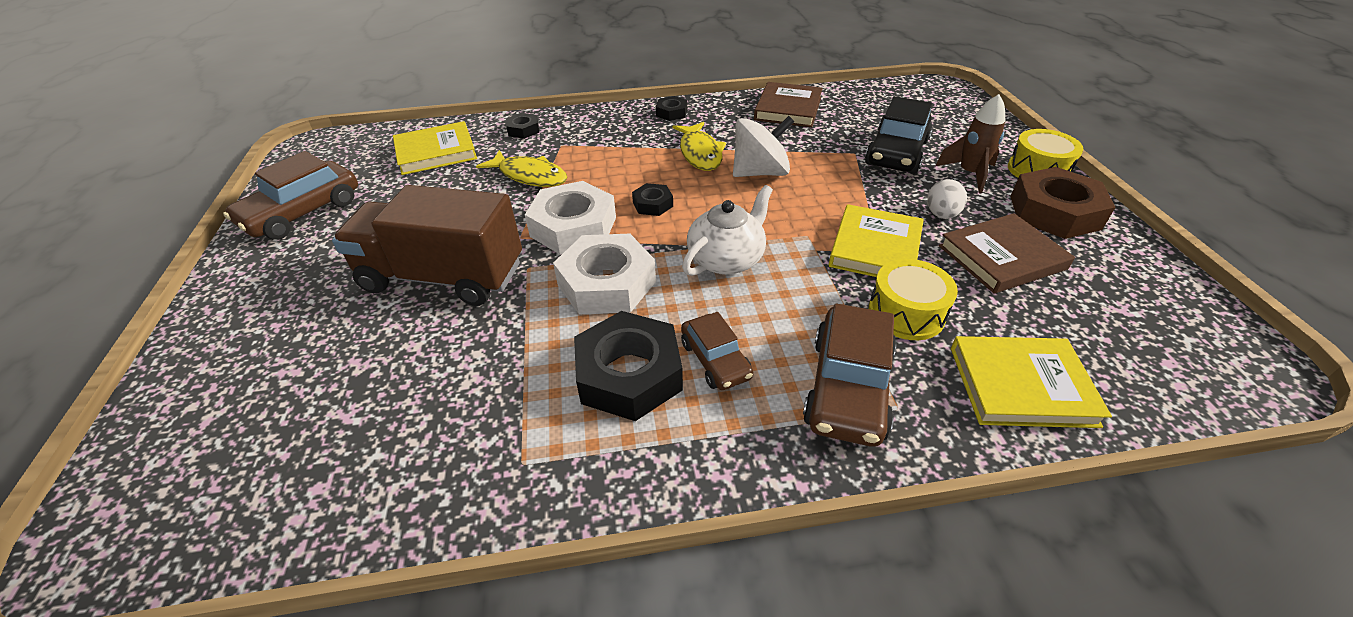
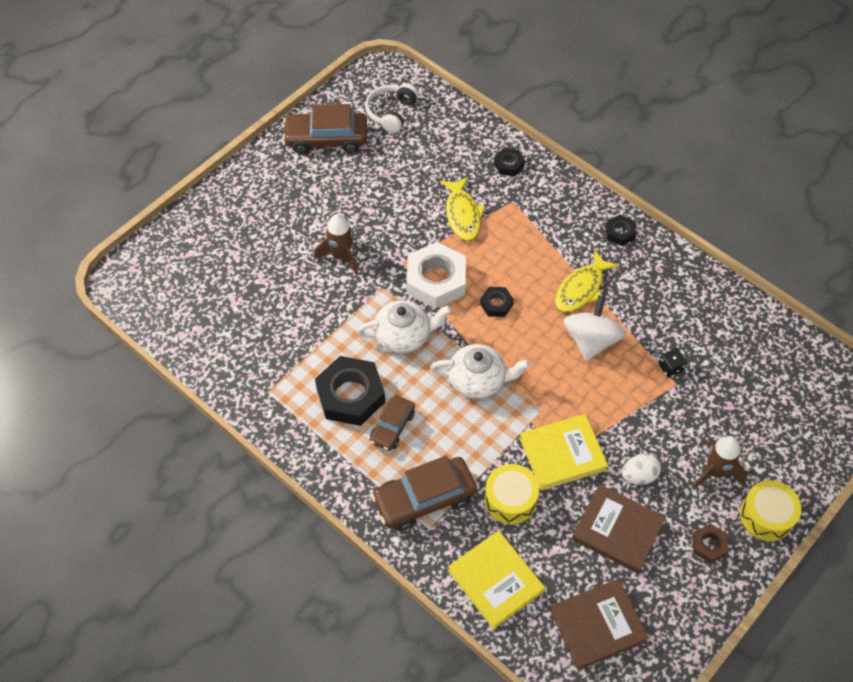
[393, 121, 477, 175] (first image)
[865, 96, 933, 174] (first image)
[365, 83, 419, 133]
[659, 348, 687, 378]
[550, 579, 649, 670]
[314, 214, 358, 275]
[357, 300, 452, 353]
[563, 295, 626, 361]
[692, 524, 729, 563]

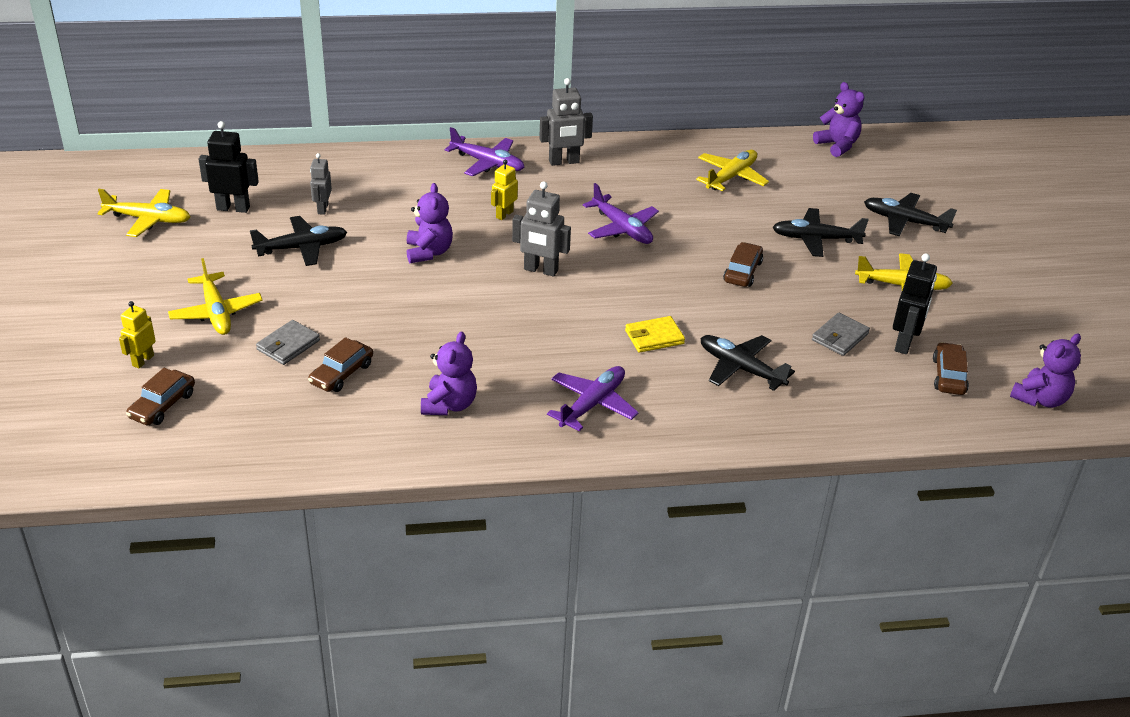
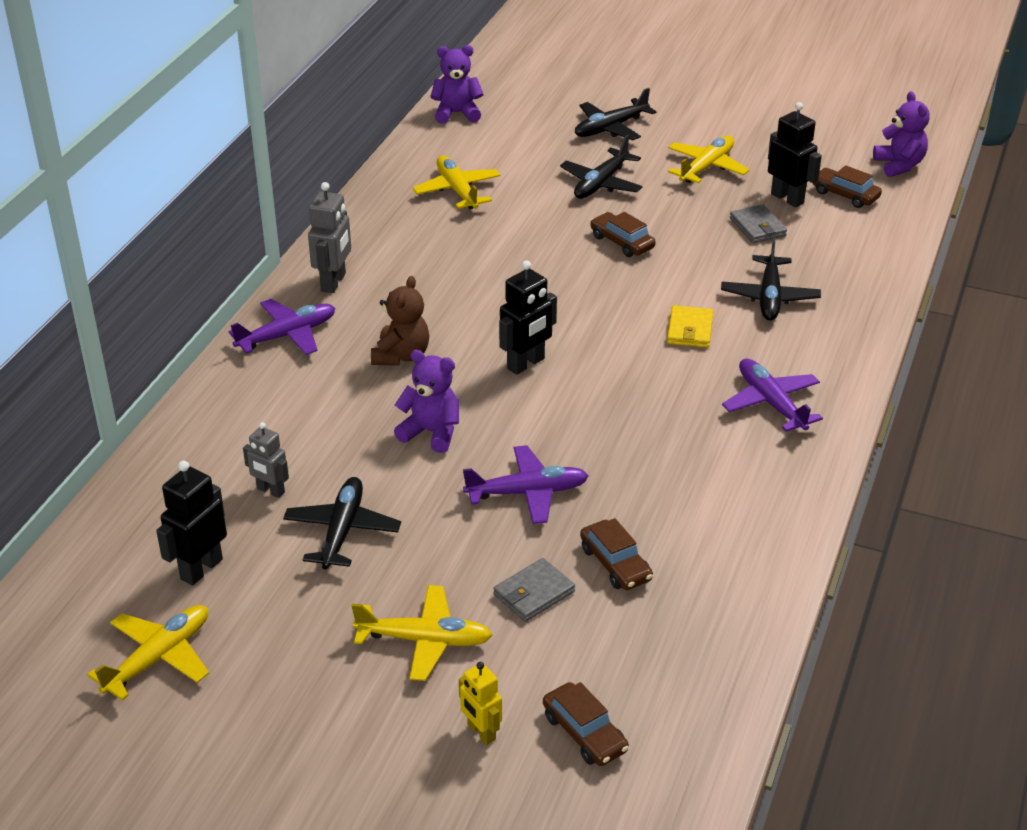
[421, 332, 477, 415] (first image)
[463, 445, 589, 524]
[371, 276, 429, 366]
[499, 260, 557, 375]
[493, 558, 575, 622]
[721, 238, 821, 321]

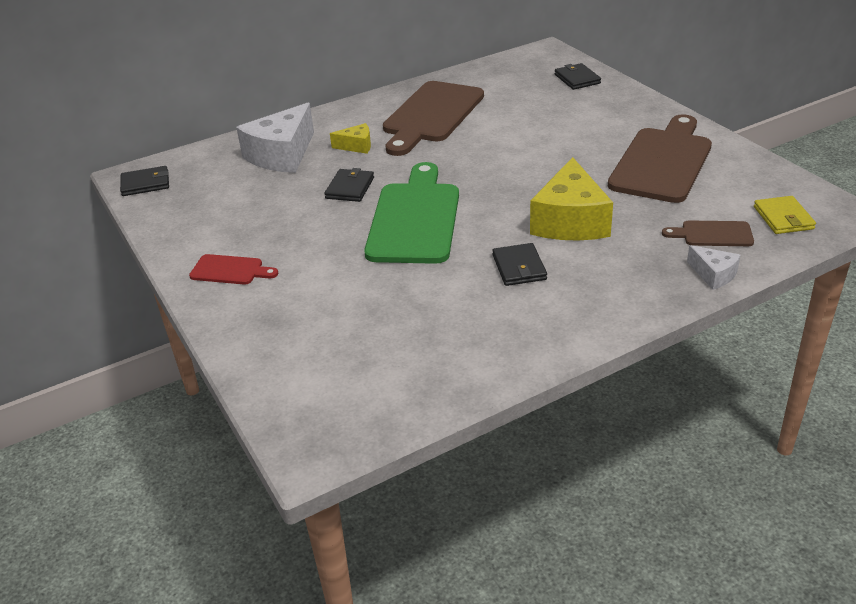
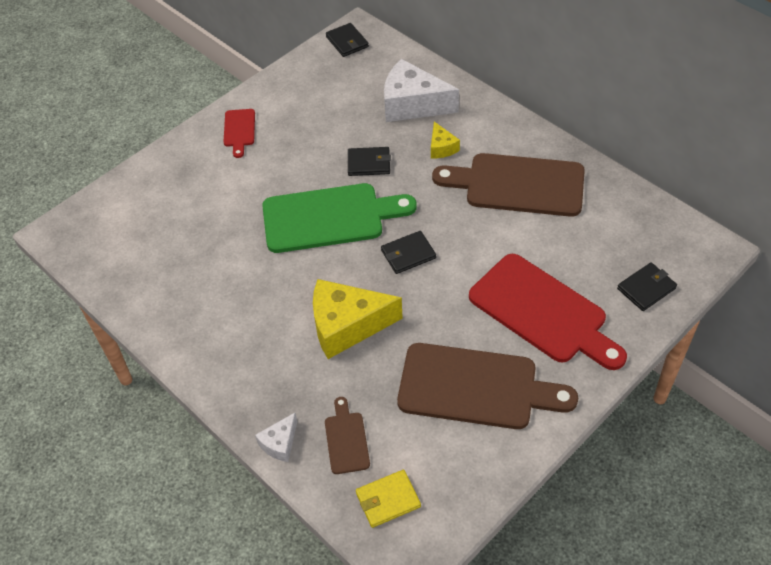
[469, 254, 627, 370]
[381, 231, 436, 274]

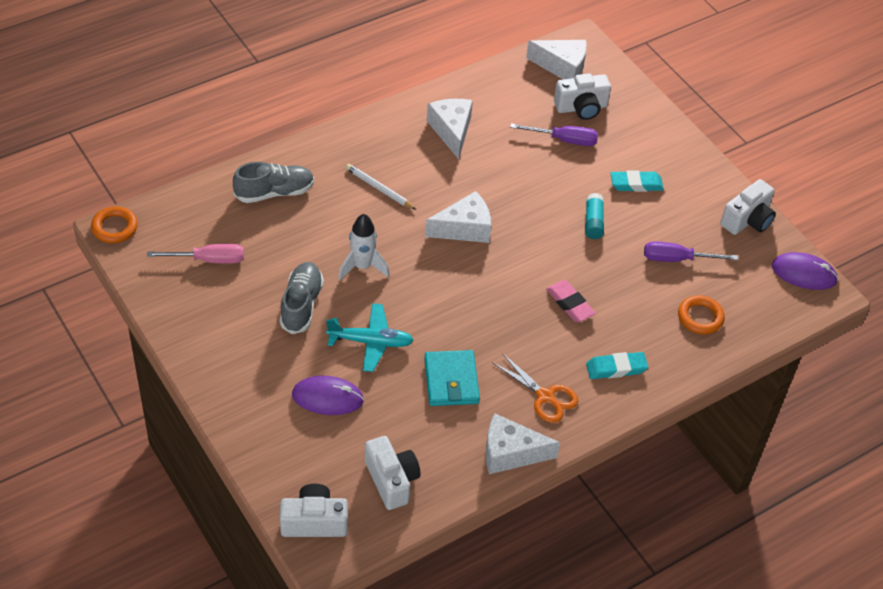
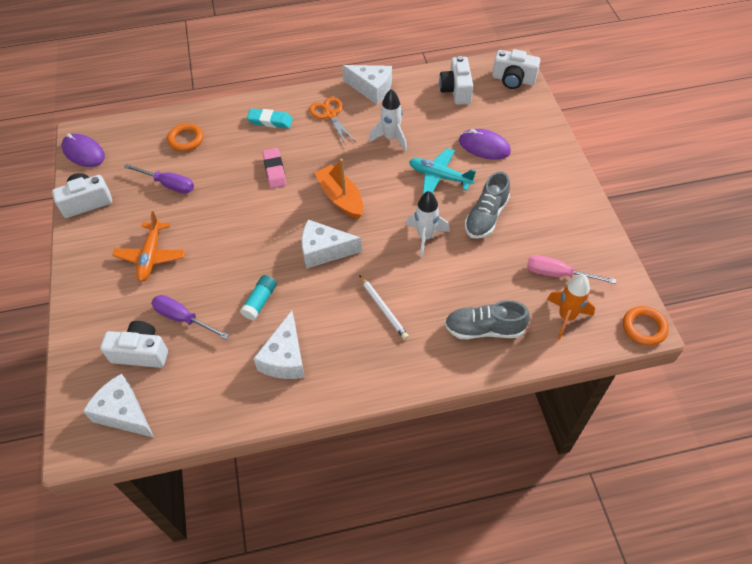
[315, 159, 363, 219]
[547, 274, 595, 339]
[240, 275, 277, 320]
[369, 89, 407, 151]
[112, 211, 185, 282]

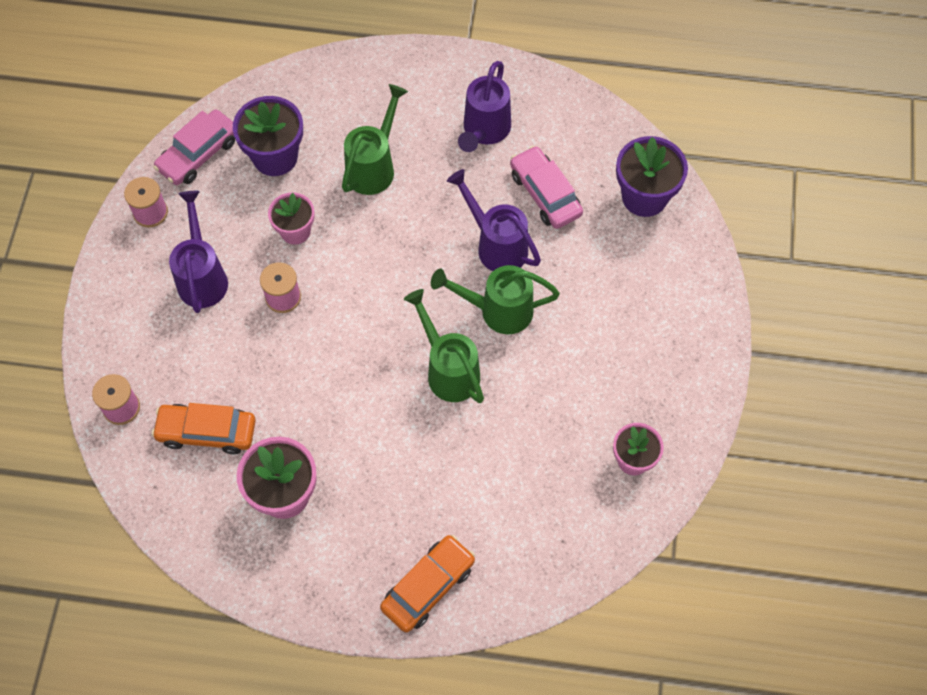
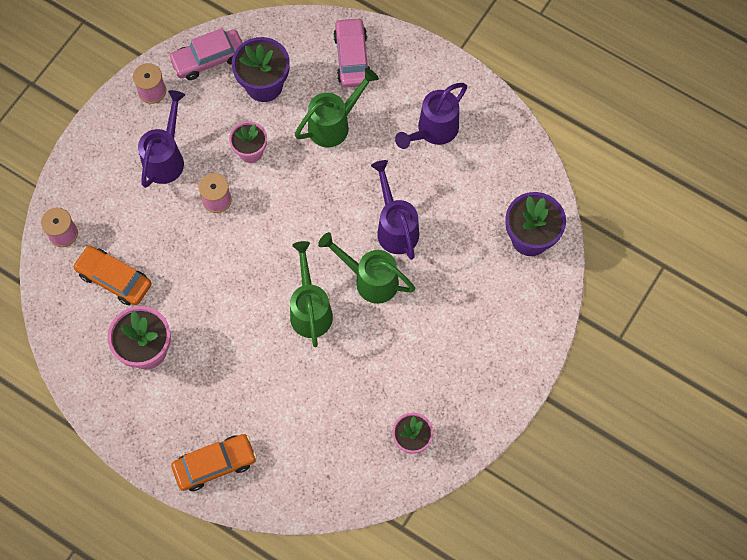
[333, 17, 370, 88]

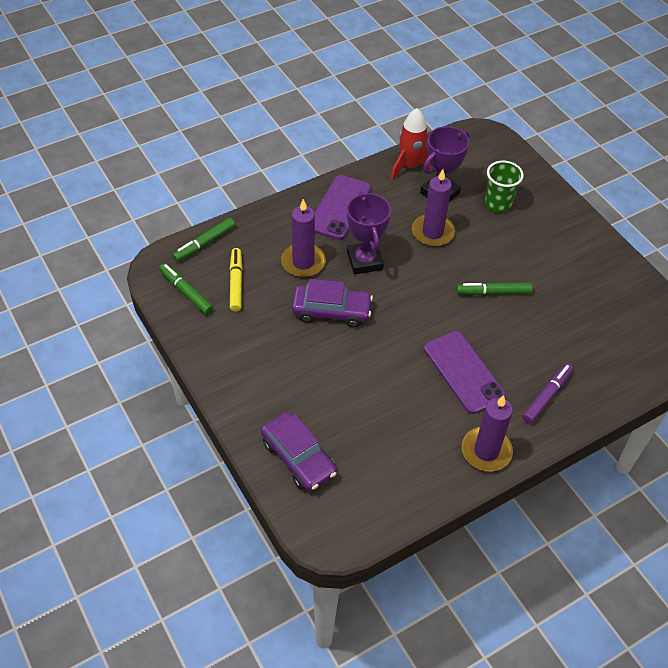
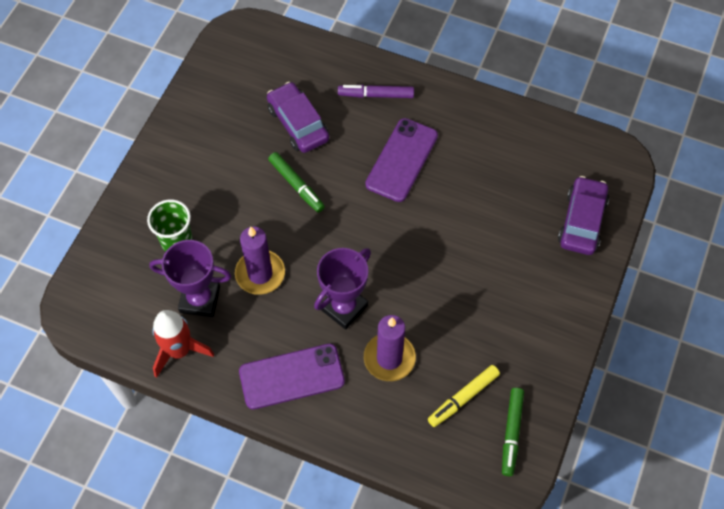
[172, 218, 235, 262] (first image)
[462, 395, 513, 471] (first image)
[267, 82, 329, 153]

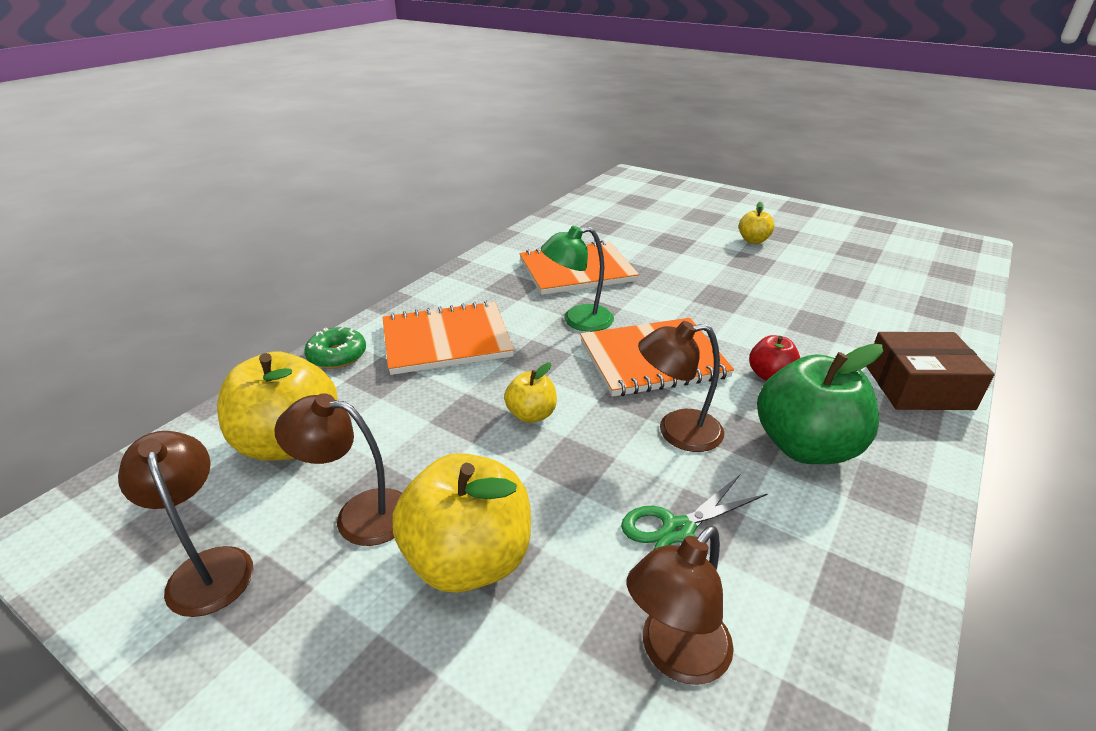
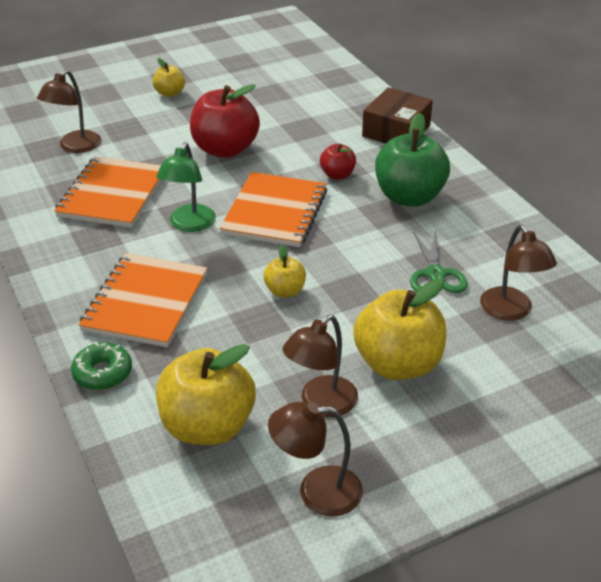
[190, 84, 260, 158]
[37, 70, 101, 153]

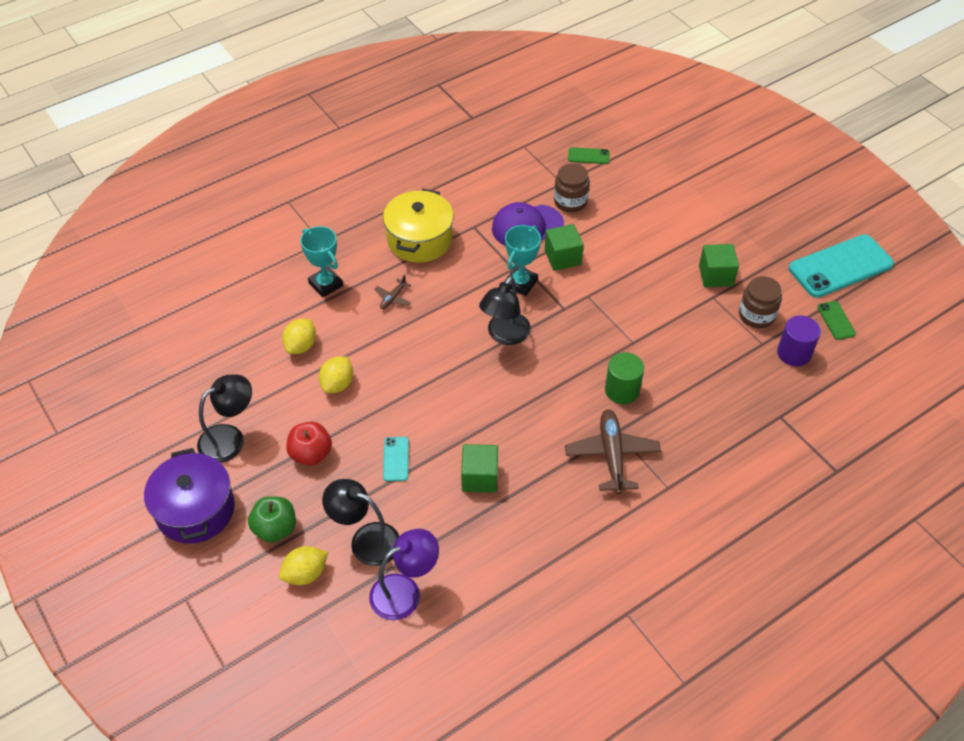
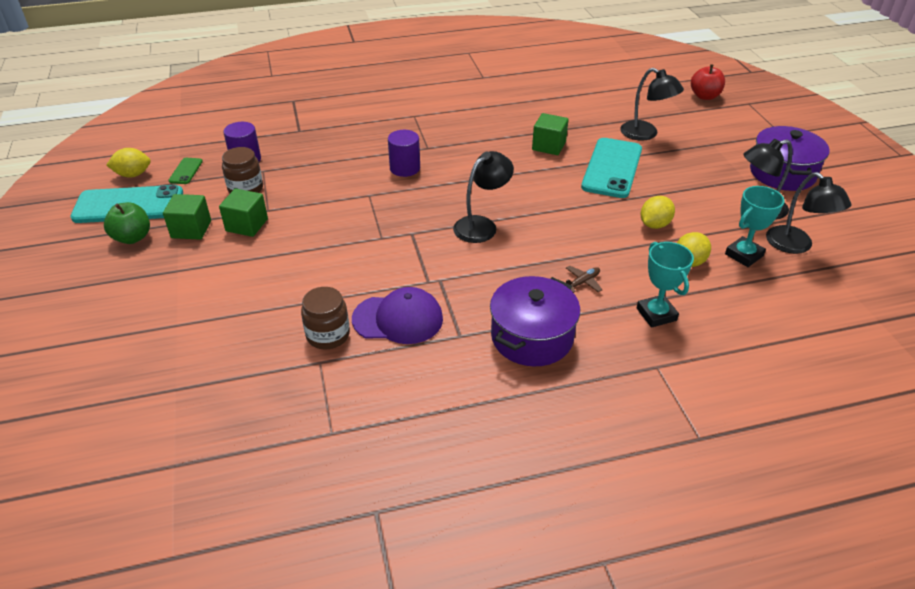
[369, 529, 439, 620] (first image)
[565, 409, 661, 495] (first image)
[568, 147, 610, 164] (first image)
[766, 172, 852, 254]
[104, 202, 150, 244]
[106, 148, 151, 178]
[691, 64, 725, 100]
[725, 186, 784, 267]
[163, 194, 211, 240]
[490, 276, 580, 366]
[388, 130, 420, 177]
[581, 138, 642, 198]

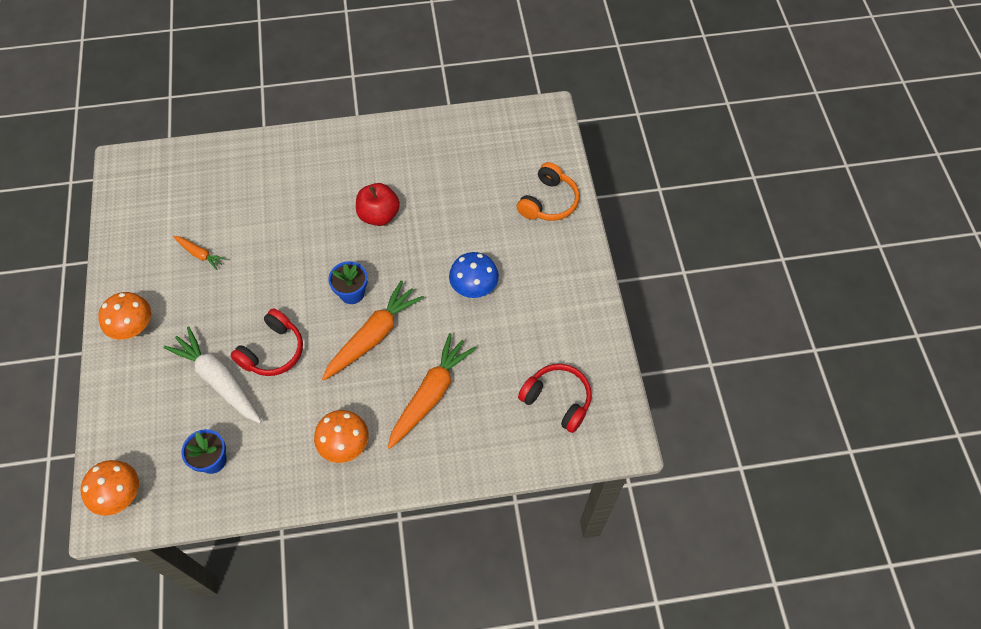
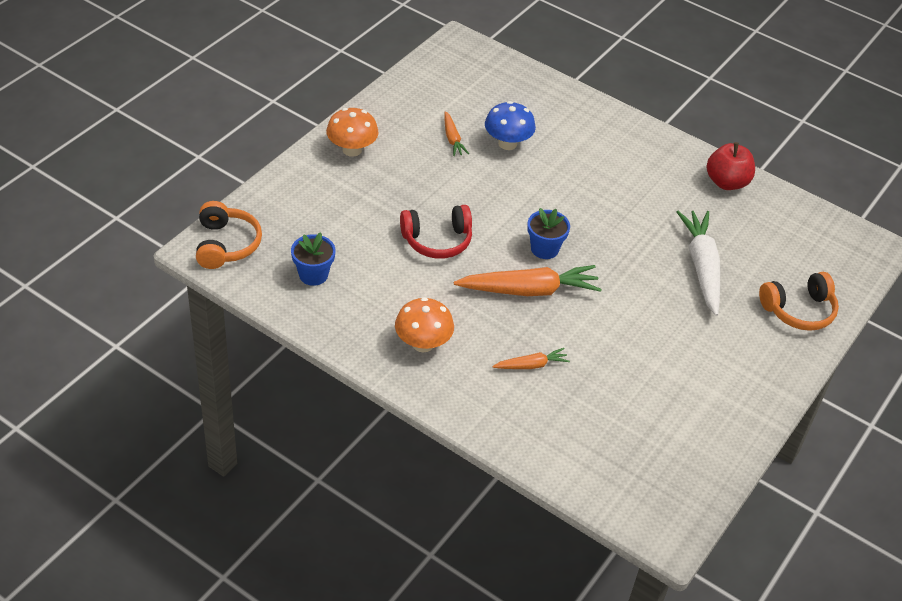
[518, 364, 592, 433] (first image)
[676, 211, 720, 316]
[707, 142, 755, 190]
[485, 101, 536, 150]
[196, 201, 262, 269]
[492, 348, 570, 369]

